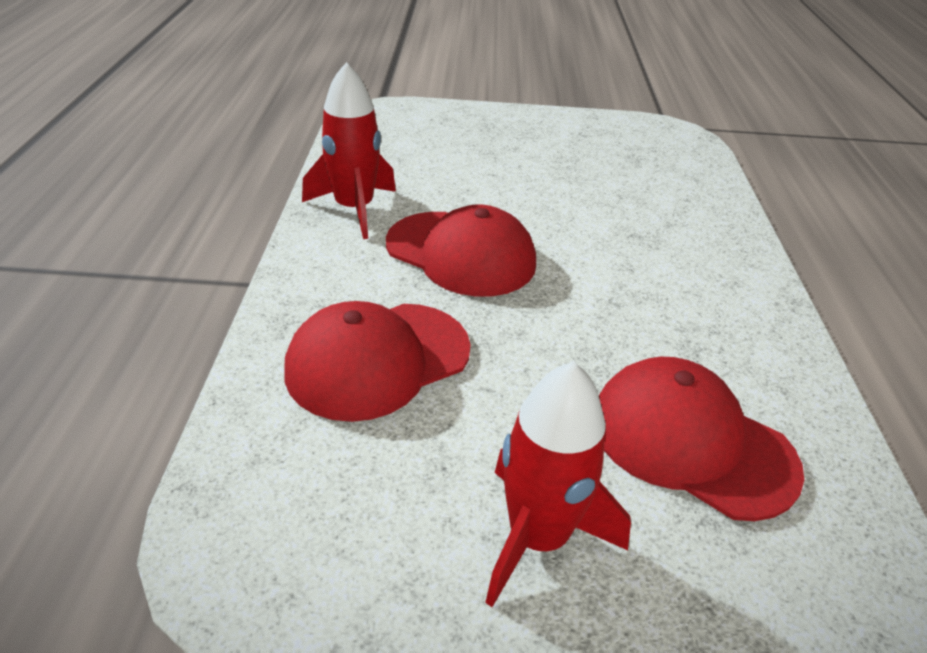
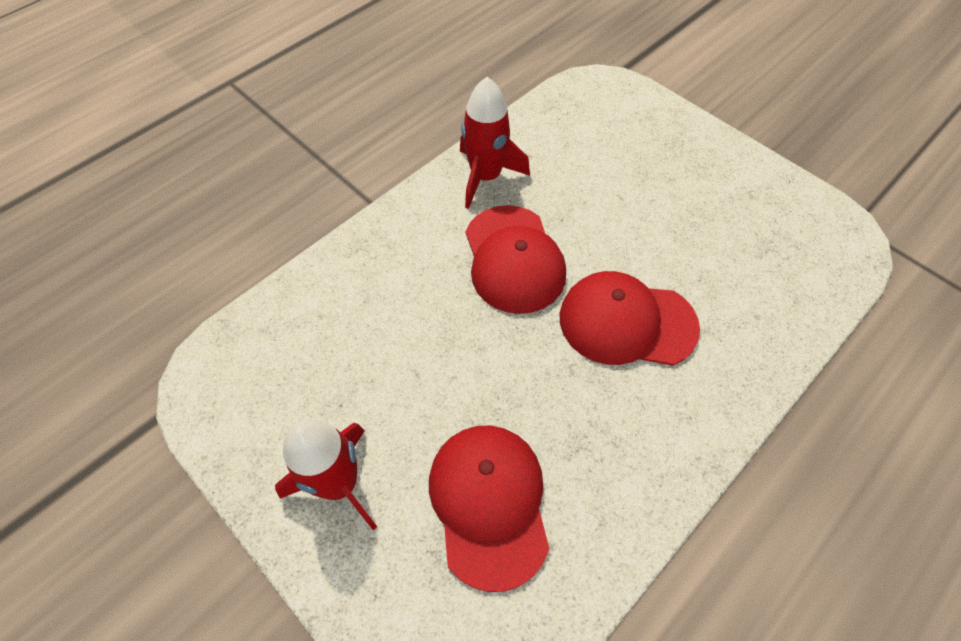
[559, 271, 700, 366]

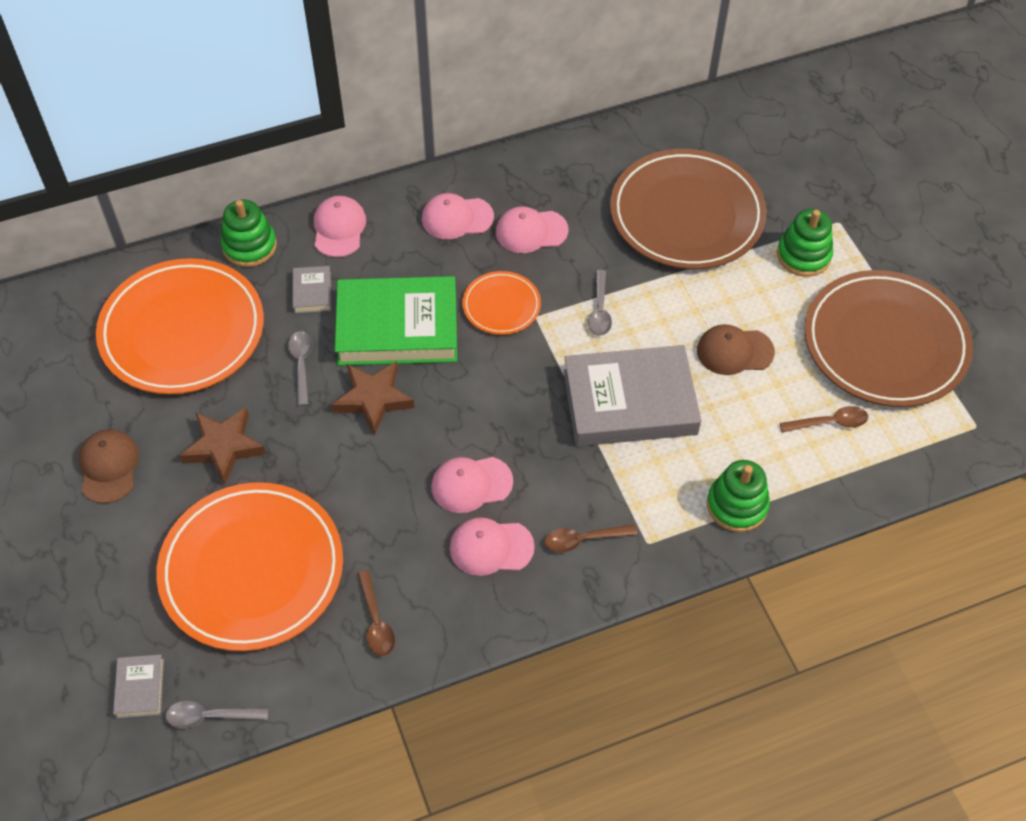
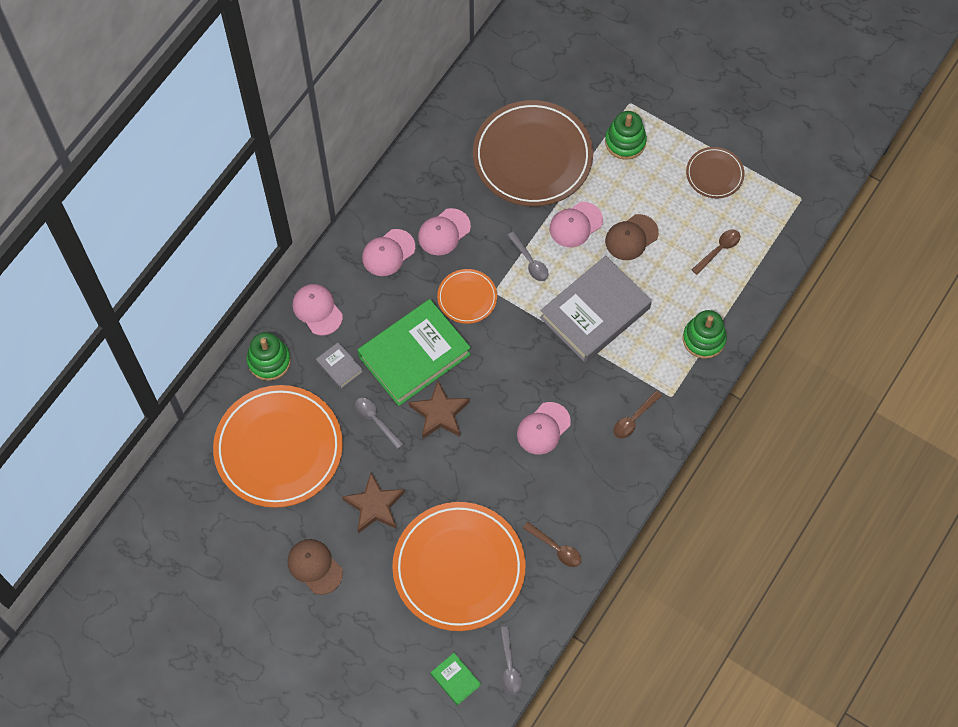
[550, 202, 603, 247]
[431, 653, 481, 705]
[500, 626, 522, 695]
[686, 147, 744, 199]

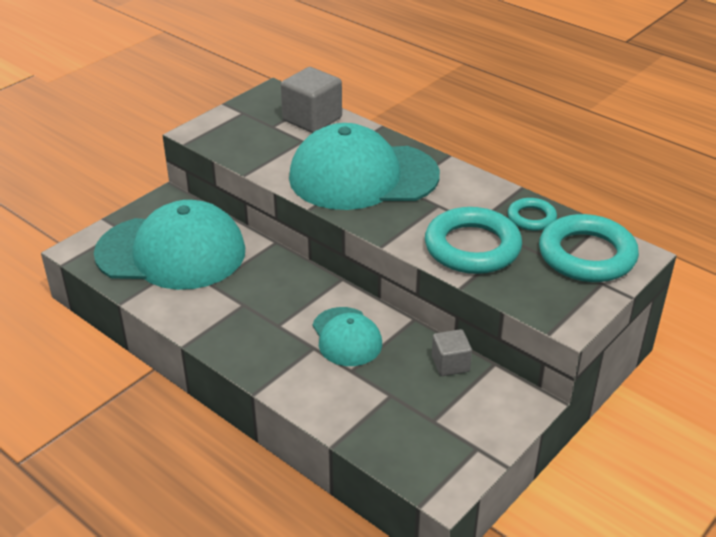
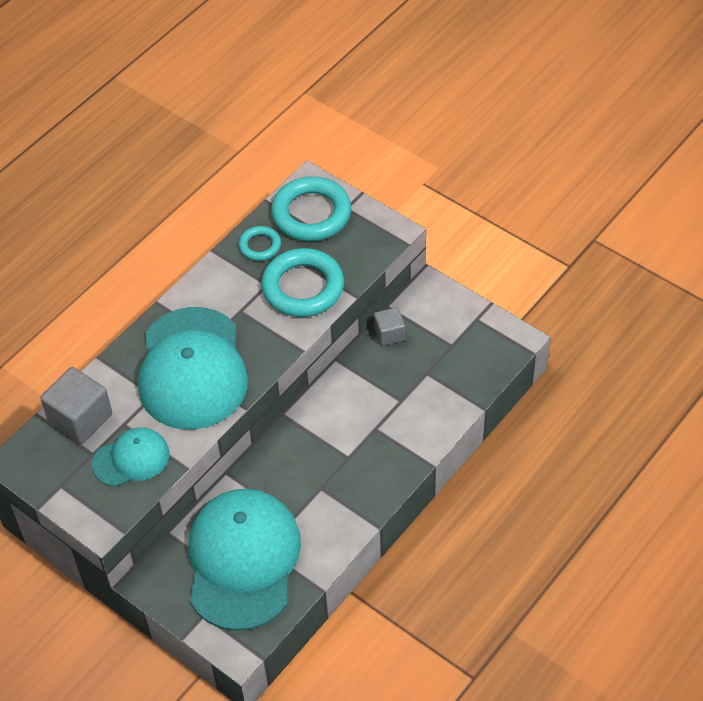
[92, 427, 170, 487]

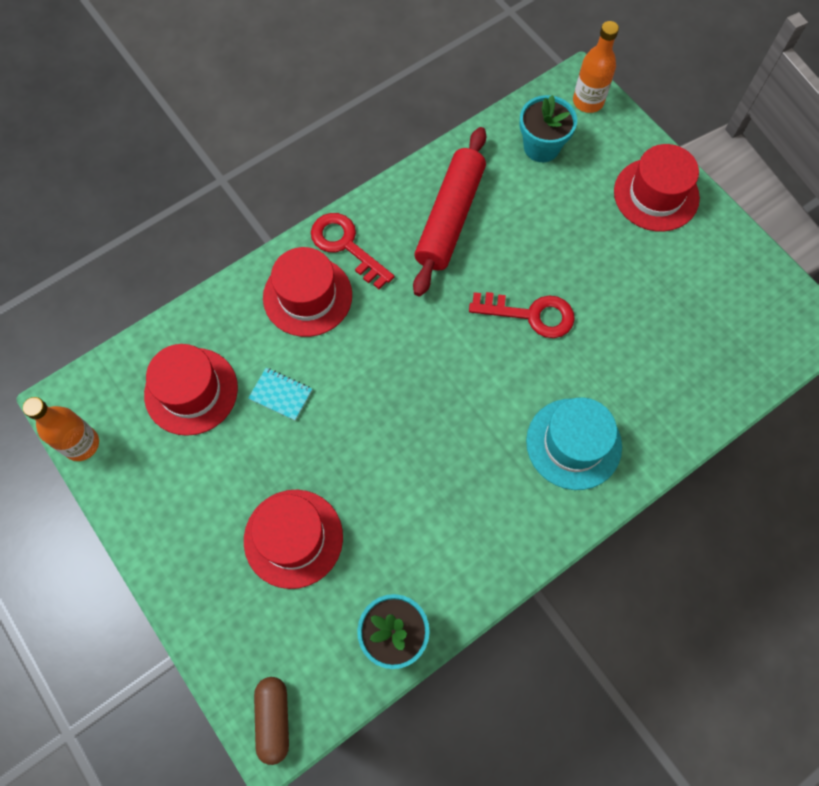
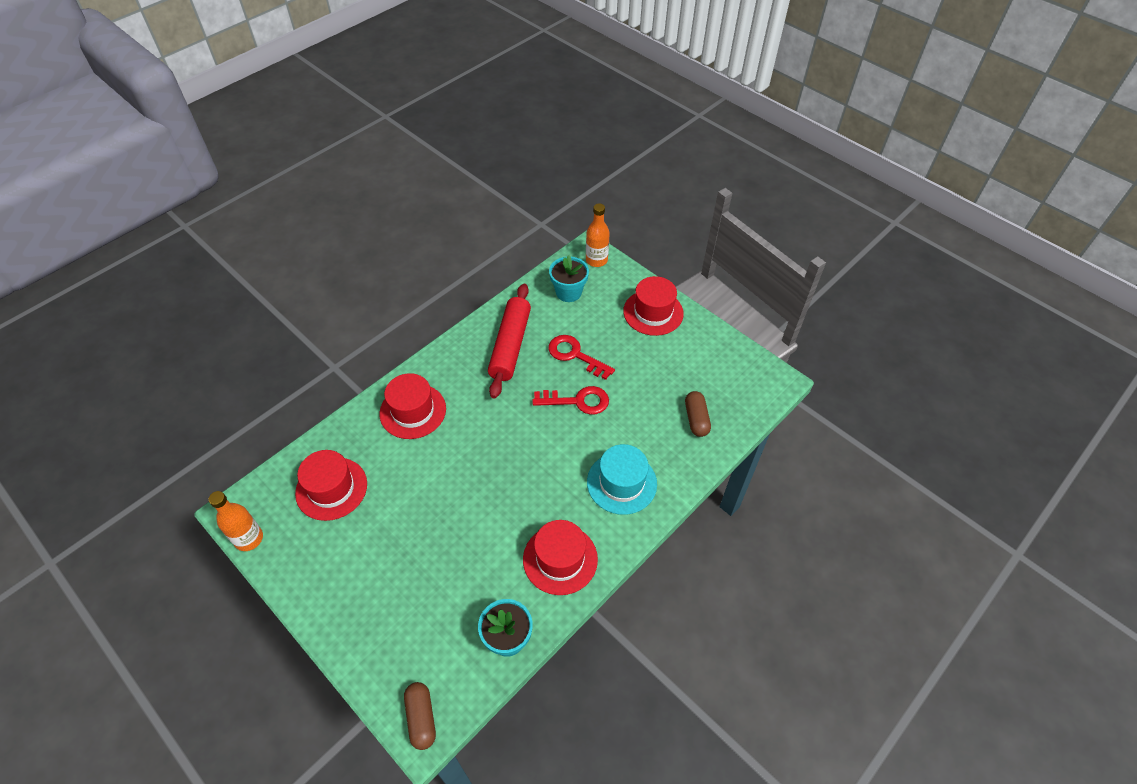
[248, 368, 312, 421] (first image)
[685, 391, 711, 437]
[523, 520, 598, 595]
[548, 335, 615, 380]

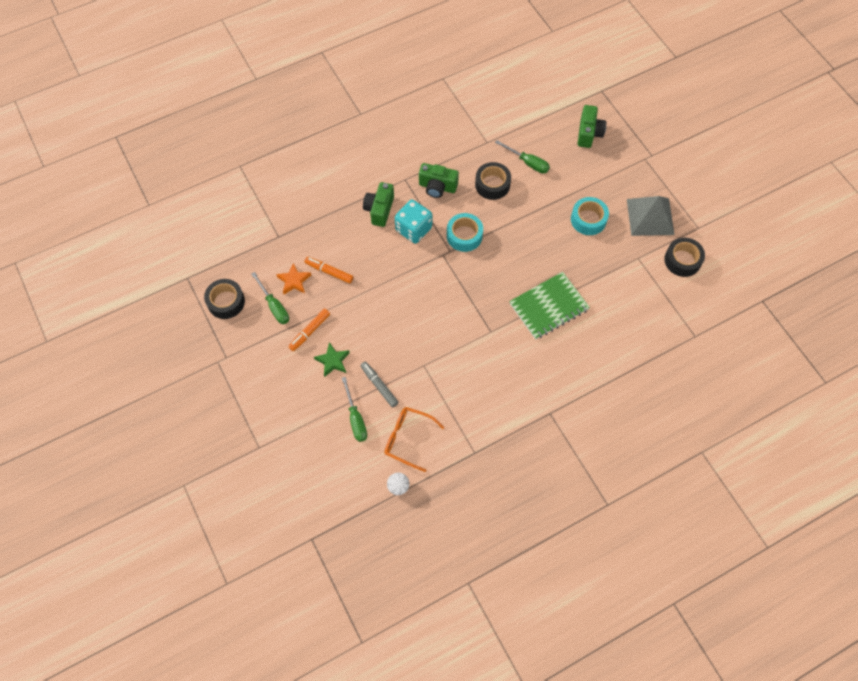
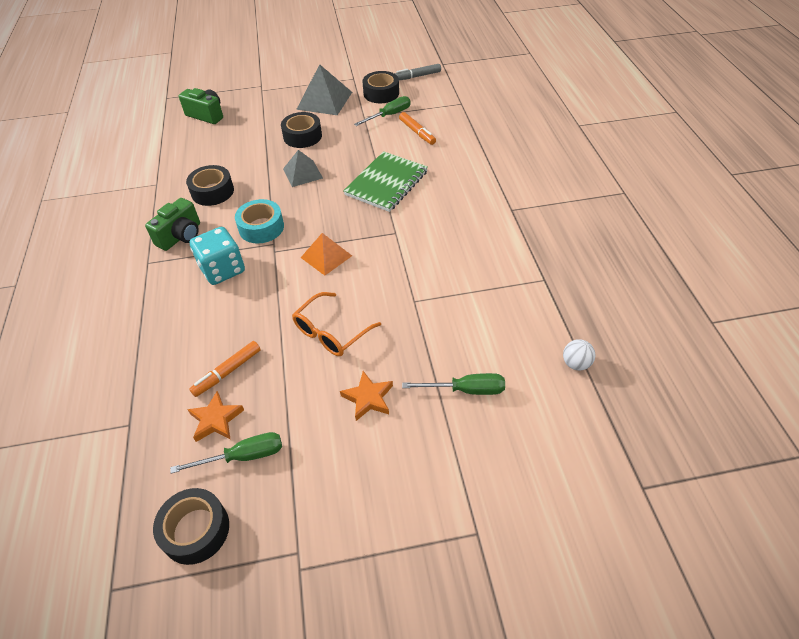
[363, 182, 394, 227] (first image)
[283, 150, 323, 187]
[301, 233, 352, 275]
[399, 112, 436, 145]
[394, 64, 441, 80]
[292, 292, 381, 356]
[354, 96, 411, 126]
[340, 371, 393, 421]
[281, 112, 322, 148]
[343, 151, 428, 212]

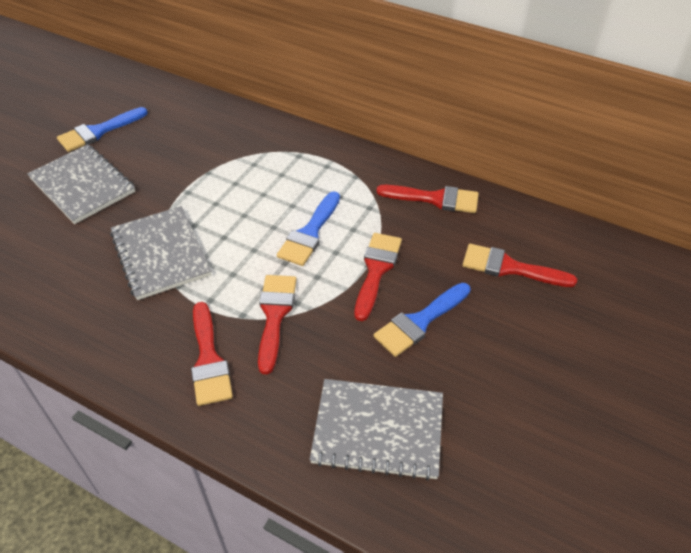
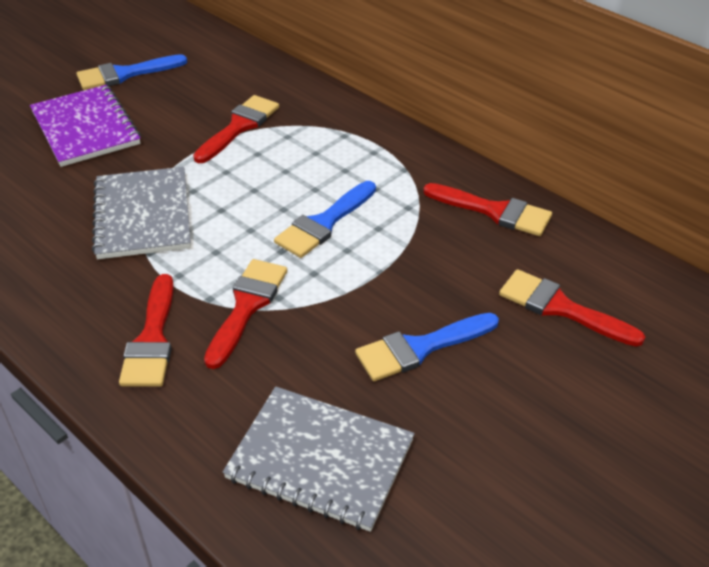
[193, 95, 279, 163]
[30, 85, 141, 167]

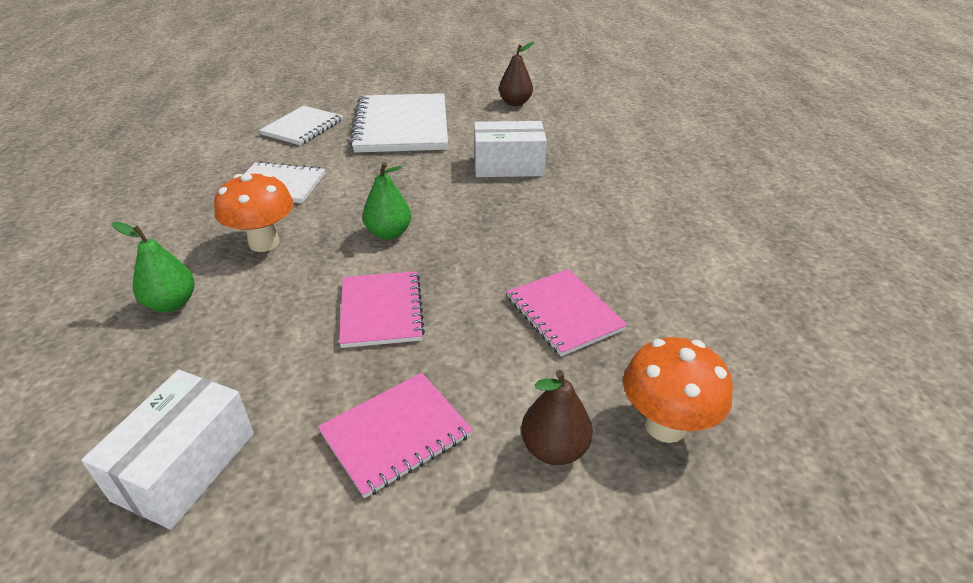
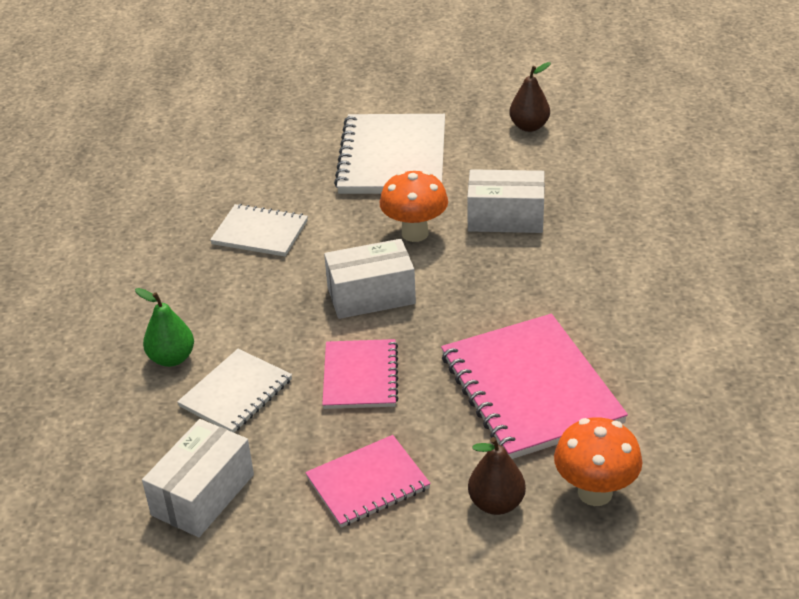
[380, 171, 448, 242]
[177, 349, 292, 433]
[324, 239, 416, 319]
[441, 314, 628, 459]

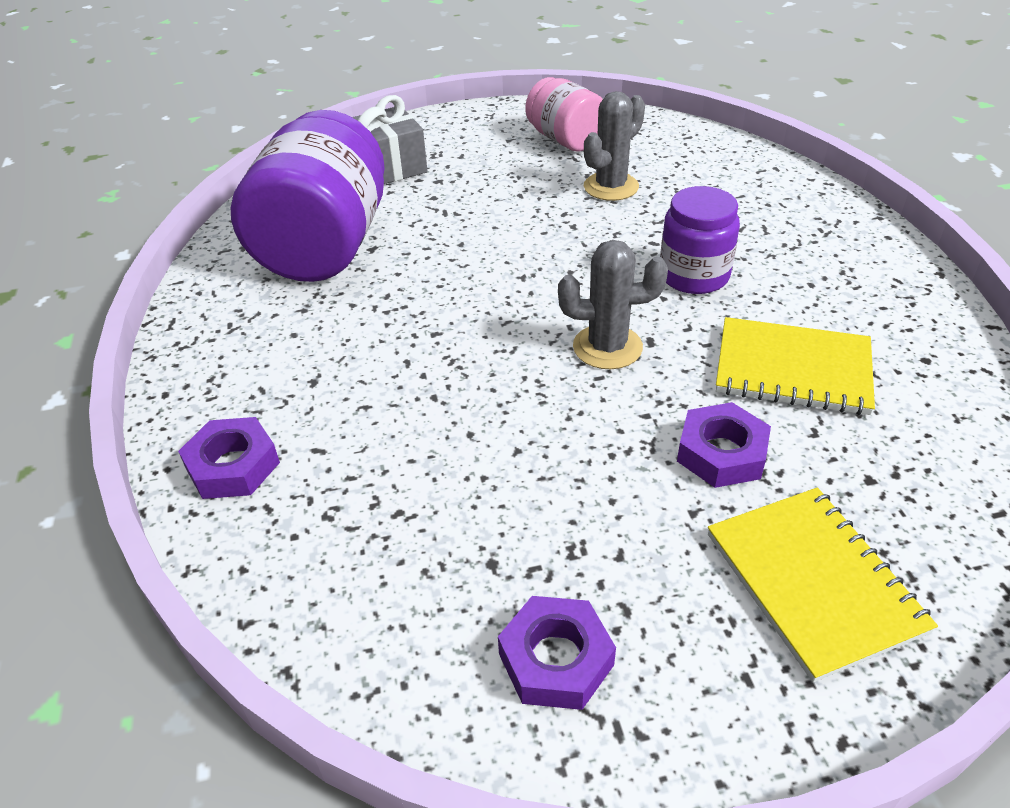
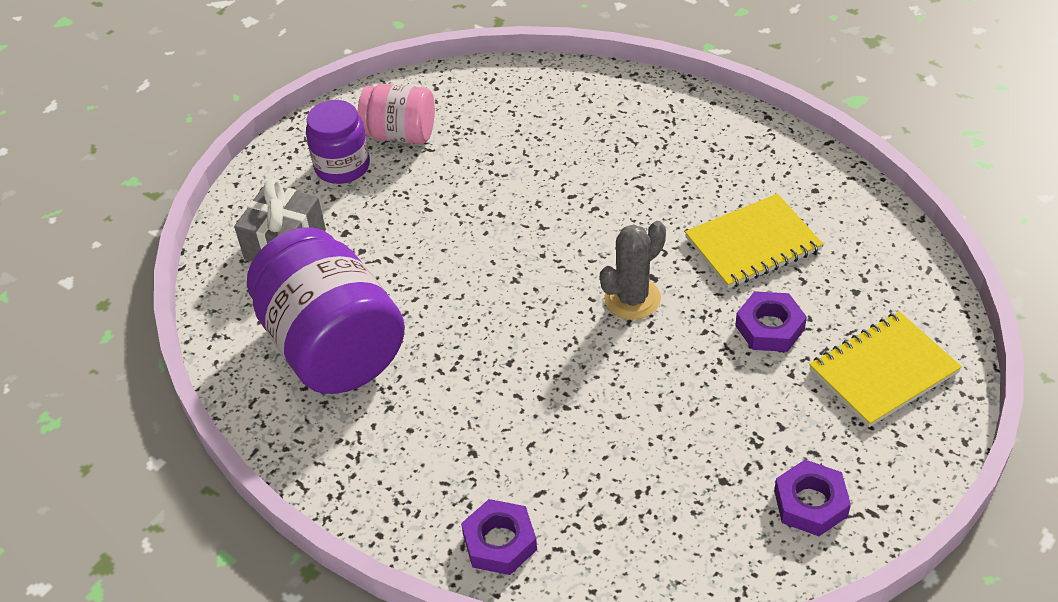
[584, 91, 645, 201] (first image)
[306, 100, 370, 184]
[809, 311, 962, 427]

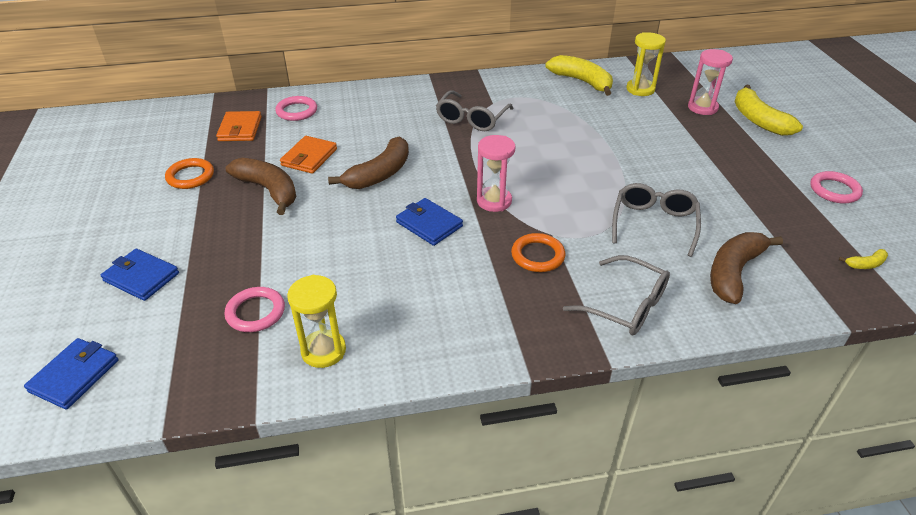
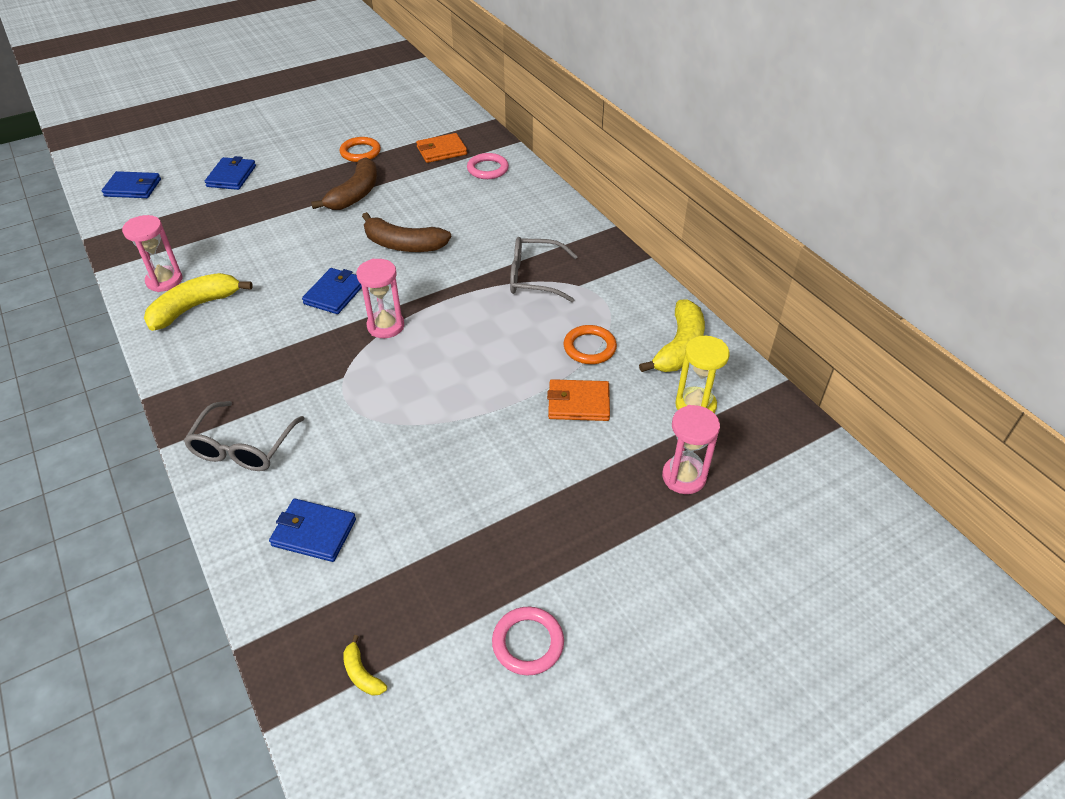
[224, 287, 285, 332] (first image)
[612, 183, 701, 257] (first image)
[547, 379, 610, 421]
[564, 325, 617, 364]
[144, 273, 253, 331]
[269, 499, 356, 562]
[122, 215, 183, 292]

